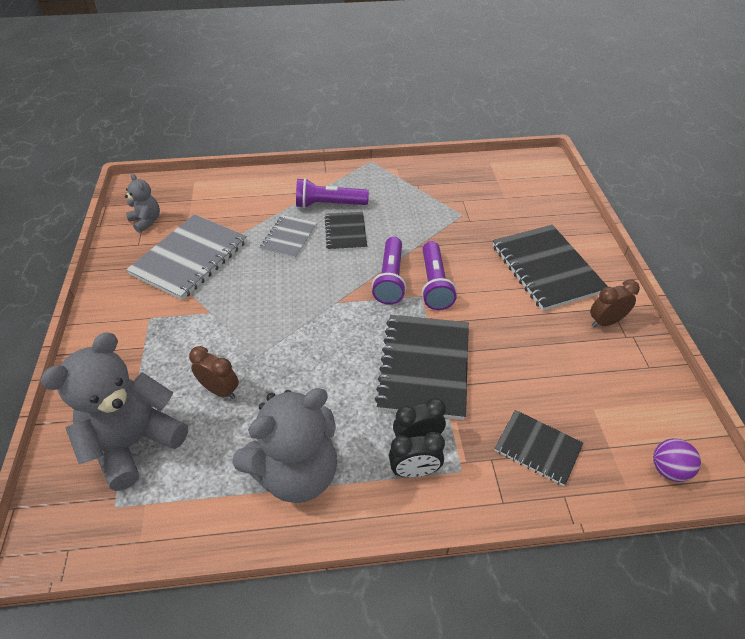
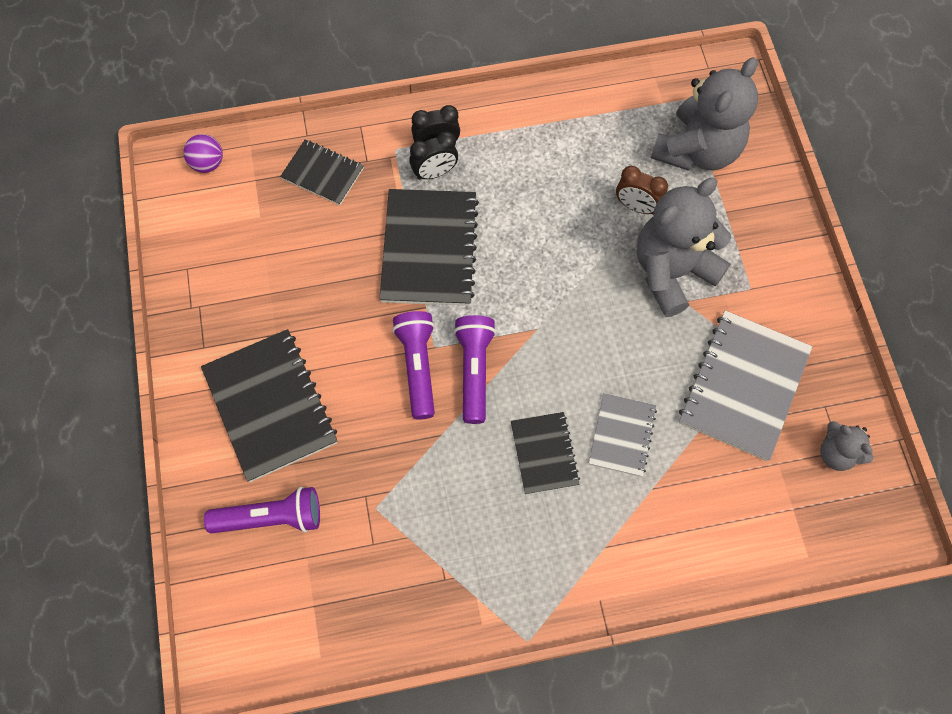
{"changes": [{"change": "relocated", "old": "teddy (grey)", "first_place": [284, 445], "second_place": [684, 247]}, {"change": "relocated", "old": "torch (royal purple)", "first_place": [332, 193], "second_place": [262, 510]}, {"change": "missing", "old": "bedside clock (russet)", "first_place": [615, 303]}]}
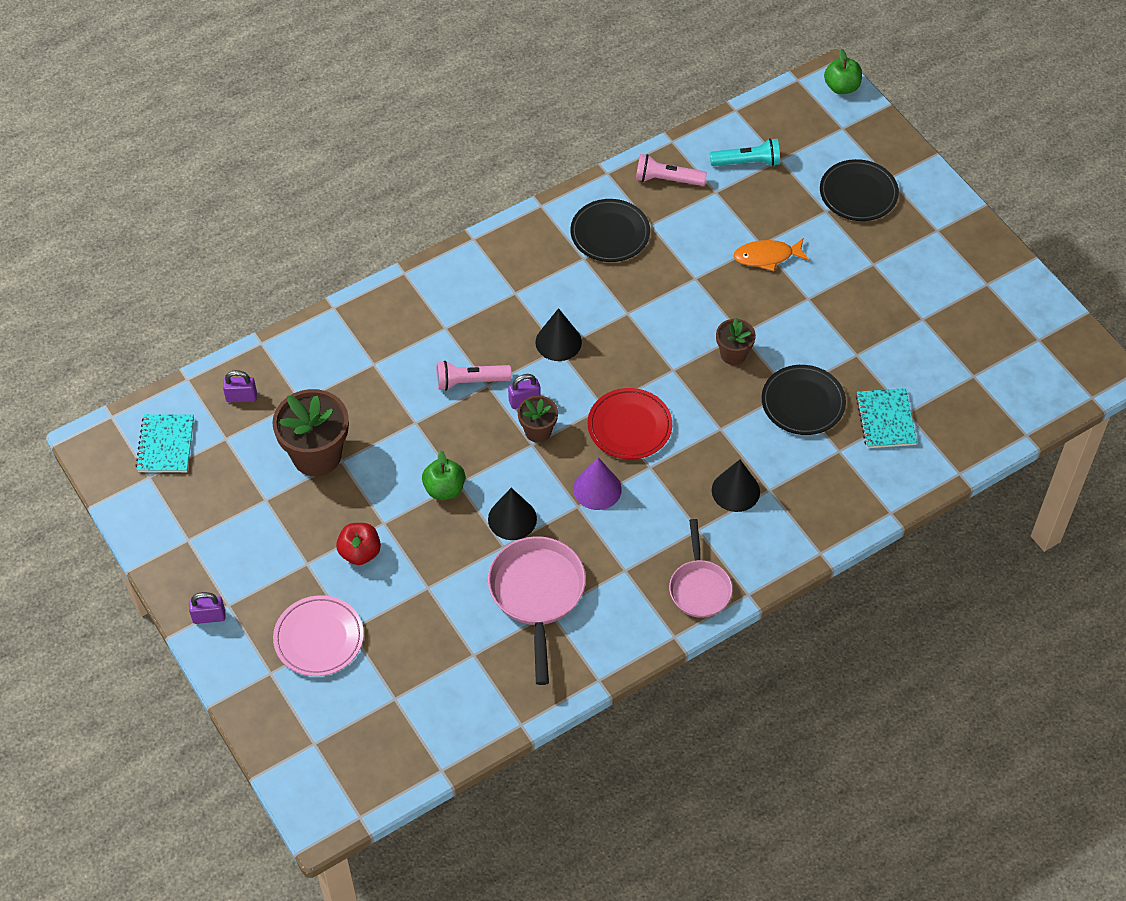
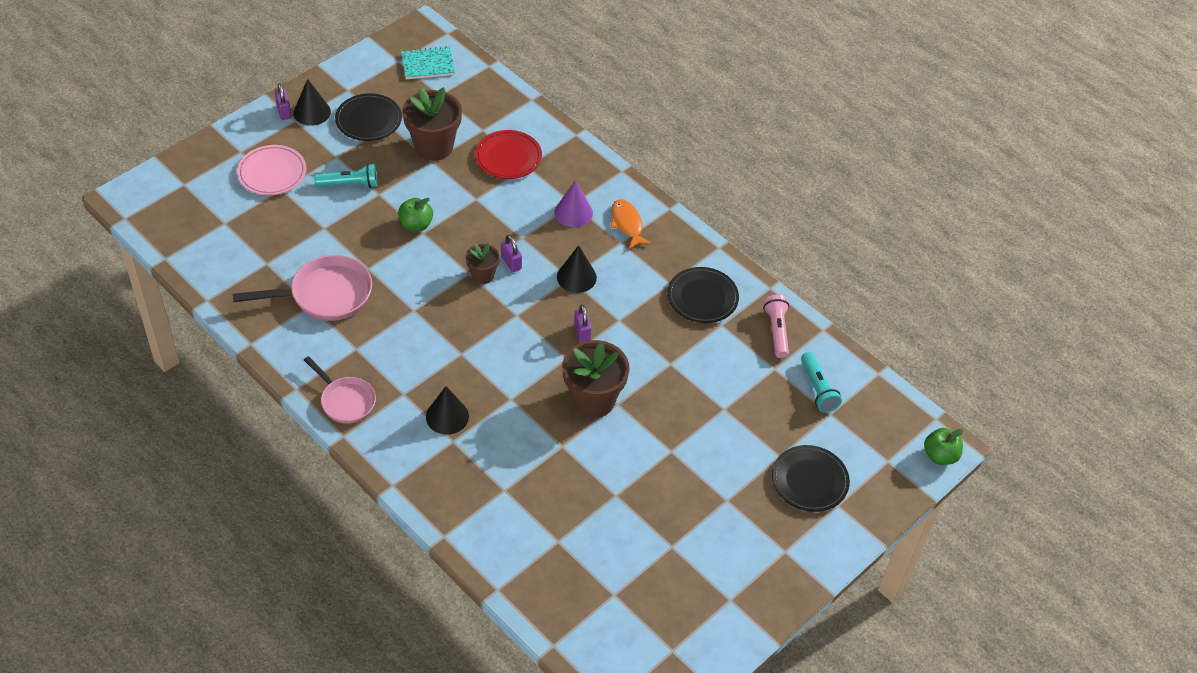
{"changes": [{"change": "relocated", "old": "lock (royal purple)", "first_place": [240, 386], "second_place": [583, 324]}, {"change": "exchanged", "old": "apple fruit (crimson)", "new": "torch (aqua)", "first_place": [358, 544], "second_place": [346, 176]}, {"change": "missing", "old": "torch (pink)", "first_place": [474, 376]}, {"change": "relocated", "old": "cone shape (black)", "first_place": [512, 514], "second_place": [312, 102]}, {"change": "relocated", "old": "cone shape (royal purple)", "first_place": [597, 483], "second_place": [573, 203]}, {"change": "relocated", "old": "dinner plate (crimson)", "first_place": [630, 423], "second_place": [508, 154]}, {"change": "spun", "old": "skillet (pink)", "first_place": [701, 568], "second_place": [340, 390], "degrees": -120}, {"change": "size", "old": "flower pot (russet)", "first_place": [736, 341], "second_place": [595, 379], "factor": 1.83}, {"change": "relocated", "old": "fish (orange)", "first_place": [771, 254], "second_place": [631, 224]}, {"change": "relocated", "old": "dinner plate (black)", "first_place": [804, 400], "second_place": [368, 117]}, {"change": "missing", "old": "notepad (aqua)", "first_place": [886, 418]}]}
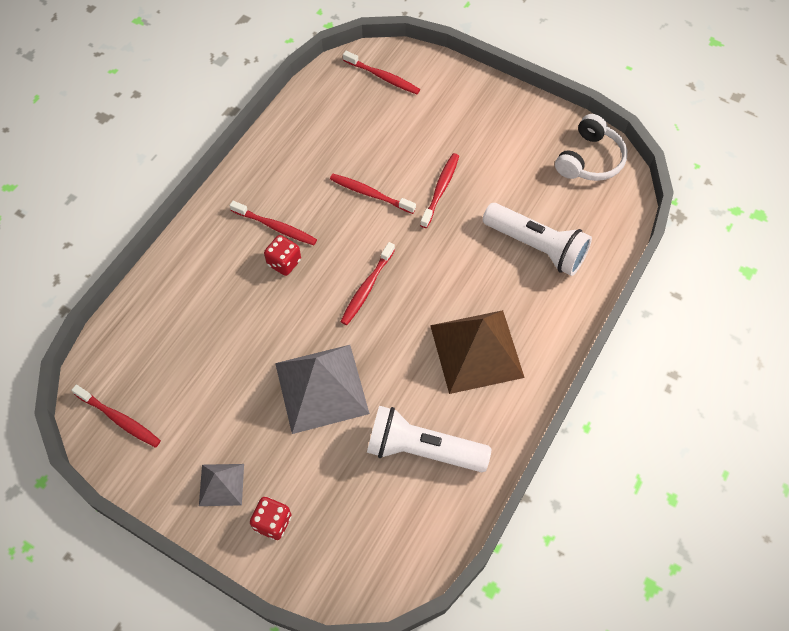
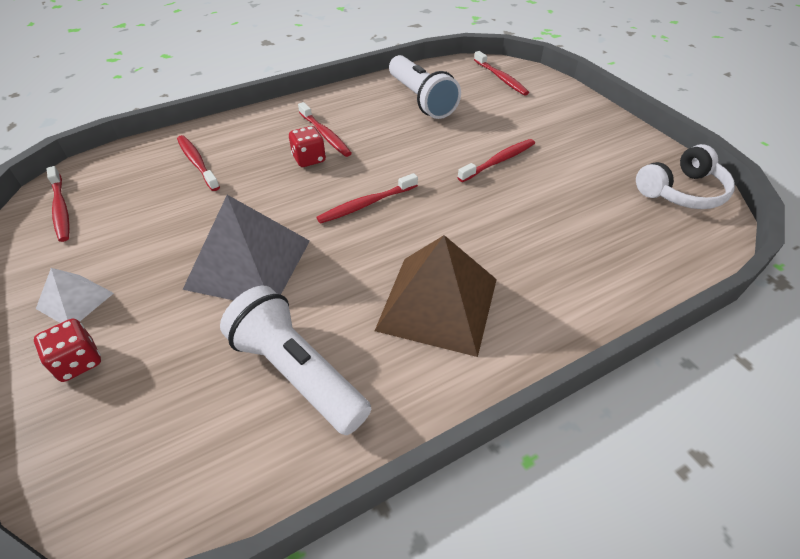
{"changes": [{"change": "colour", "old": "pyramid (grey)", "new": "pyramid (snow-white)", "first_place": [221, 485], "second_place": [75, 295]}, {"change": "relocated", "old": "toothbrush (crimson)", "first_place": [373, 194], "second_place": [198, 163]}, {"change": "relocated", "old": "torch (snow-white)", "first_place": [537, 239], "second_place": [425, 87]}]}
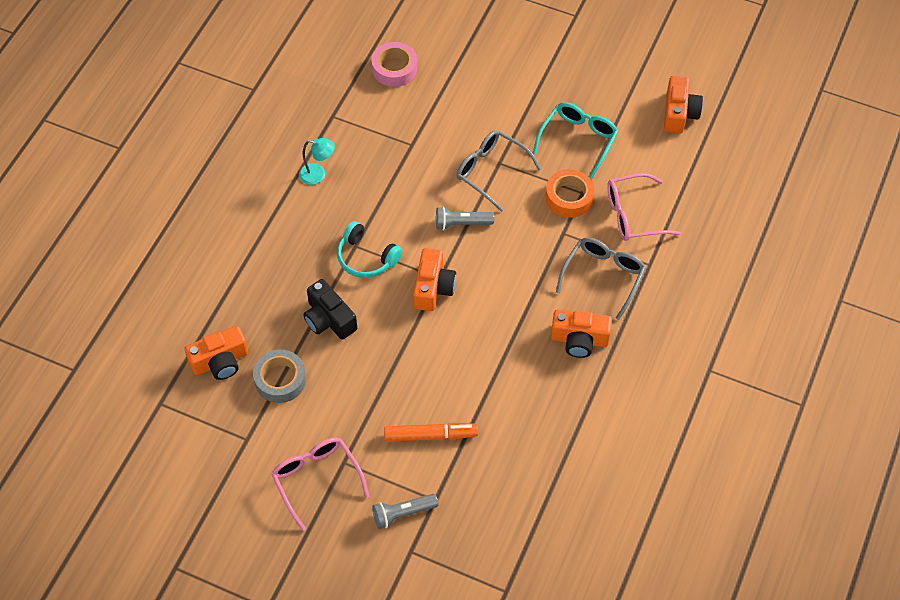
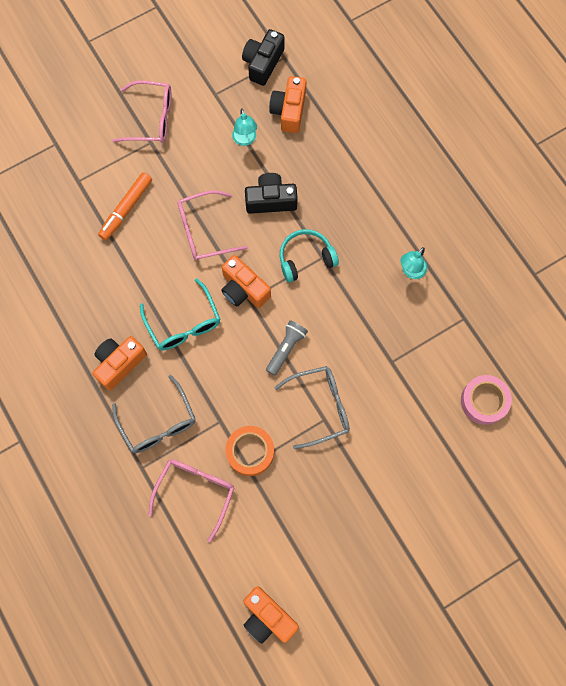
{"changes": [{"change": "exchanged", "old": "tape (grey)", "new": "reading lamp (aqua)", "first_place": [279, 376], "second_place": [244, 127]}, {"change": "missing", "old": "torch (grey)", "first_place": [405, 511]}, {"change": "relocated", "old": "spectacles (aqua)", "first_place": [575, 140], "second_place": [180, 314]}, {"change": "appeared", "new": "spectacles (pink)", "second_place": [212, 225]}, {"change": "appeared", "new": "photo camera (black)", "second_place": [263, 57]}]}
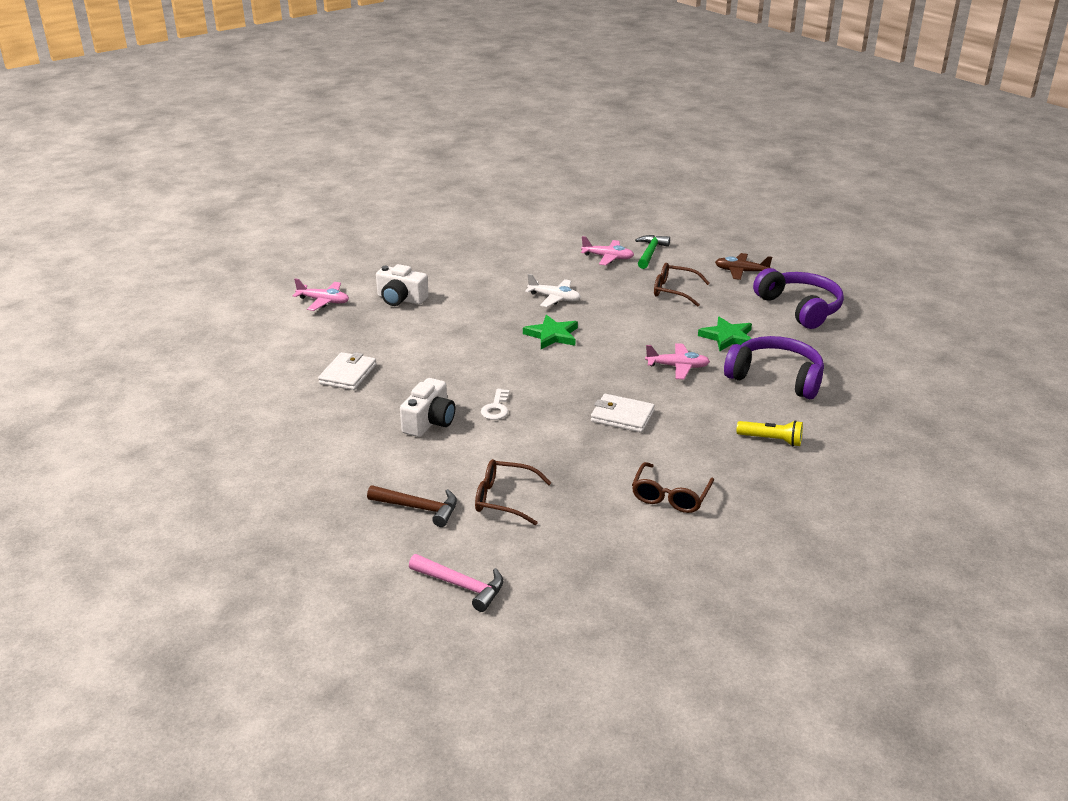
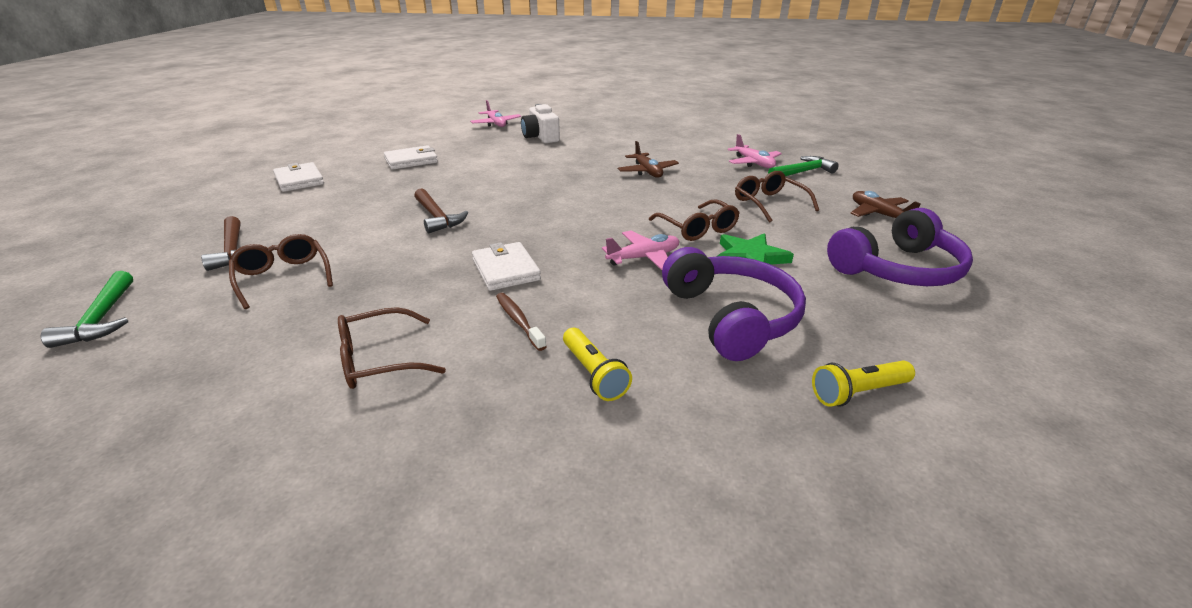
{"changes": [{"change": "missing", "old": "photo camera (snow-white)", "first_place": [427, 407]}, {"change": "colour", "old": "carpenter's hammer (pink)", "new": "carpenter's hammer (emerald)", "first_place": [456, 583], "second_place": [87, 309]}, {"change": "exchanged", "old": "key (snow-white)", "new": "carpenter's hammer (russet)", "first_place": [495, 404], "second_place": [441, 210]}, {"change": "missing", "old": "five-pointed star (emerald)", "first_place": [550, 332]}, {"change": "colour", "old": "toy plane (snow-white)", "new": "toy plane (russet)", "first_place": [553, 290], "second_place": [648, 159]}, {"change": "spun", "old": "toy plane (pink)", "first_place": [677, 361], "second_place": [640, 250], "degrees": -75}, {"change": "spun", "old": "headset (royal purple)", "first_place": [798, 298], "second_place": [900, 247], "degrees": 45}, {"change": "appeared", "new": "card wallet (snow-white)", "second_place": [298, 177]}, {"change": "appeared", "new": "toothbrush (russet)", "second_place": [521, 322]}, {"change": "appeared", "new": "spectacles (russet)", "second_place": [694, 220]}, {"change": "appeared", "new": "torch (bright yellow)", "second_place": [863, 384]}]}
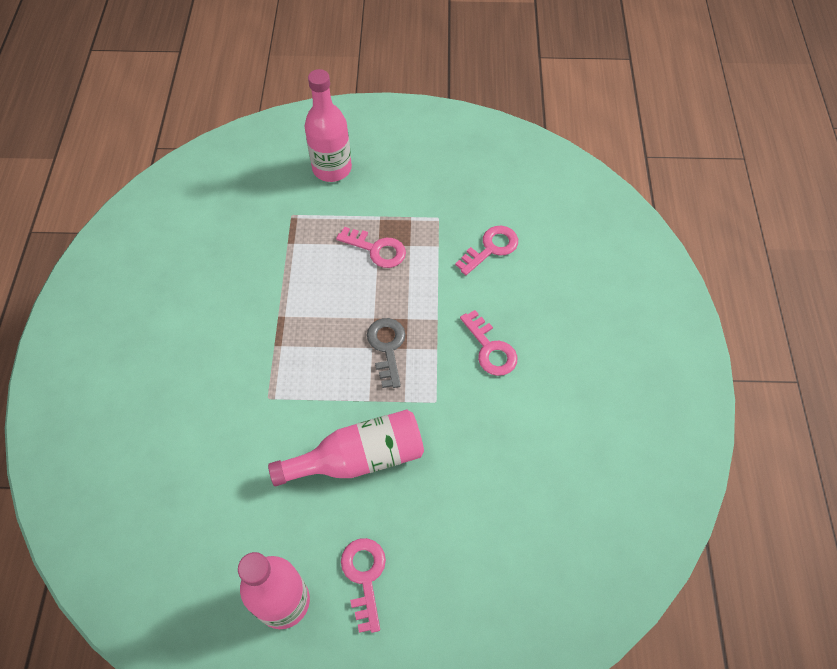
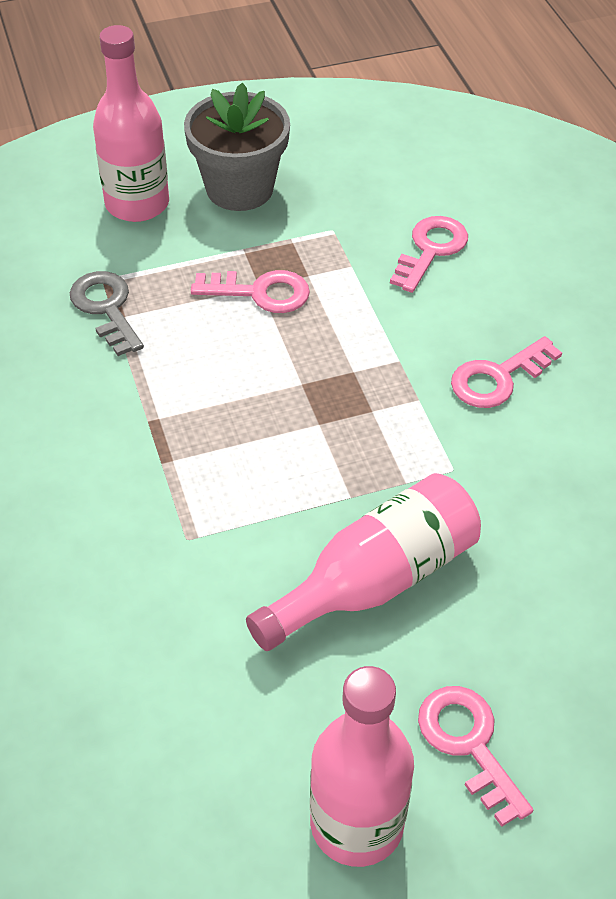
{"changes": [{"change": "relocated", "old": "key (grey)", "first_place": [386, 353], "second_place": [107, 313]}, {"change": "spun", "old": "key (pink)", "first_place": [488, 343], "second_place": [506, 372], "degrees": 105}, {"change": "appeared", "new": "flower pot (grey)", "second_place": [237, 147]}]}
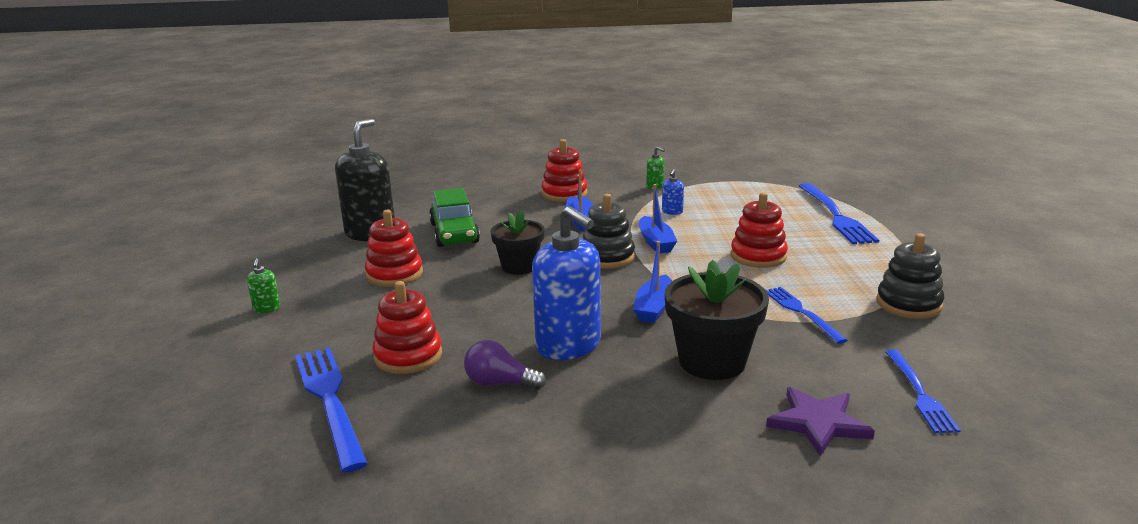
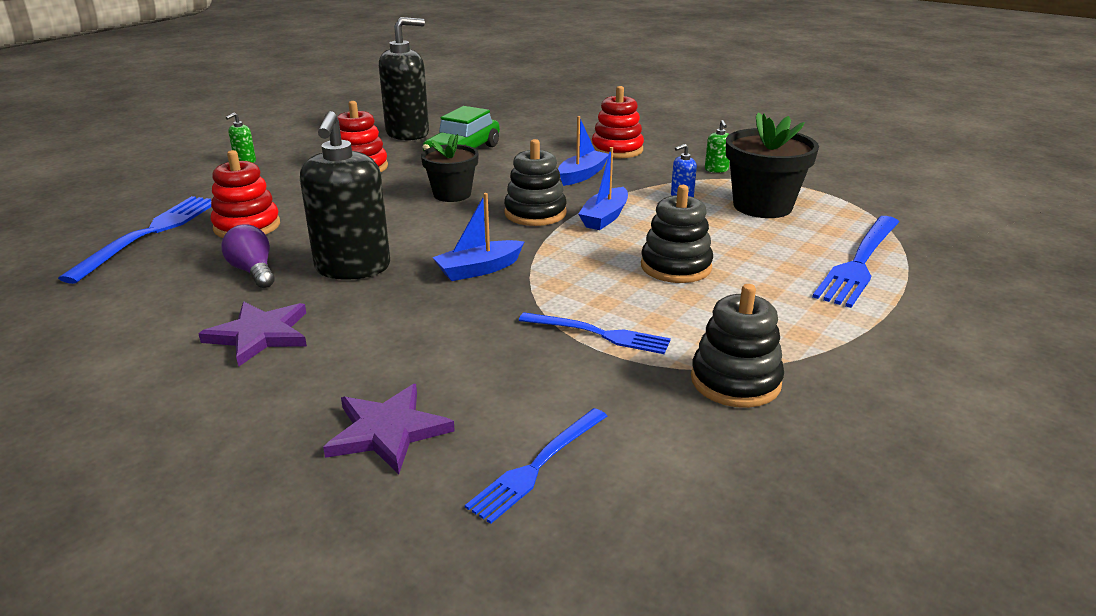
{"changes": [{"change": "colour", "old": "soap pump (royal blue)", "new": "soap pump (black)", "first_place": [566, 283], "second_place": [345, 195]}, {"change": "relocated", "old": "flower pot (black)", "first_place": [717, 320], "second_place": [772, 165]}, {"change": "colour", "old": "stacking toy (crimson)", "new": "stacking toy (black)", "first_place": [759, 230], "second_place": [677, 234]}, {"change": "spun", "old": "table fork (royal blue)", "first_place": [807, 315], "second_place": [595, 333], "degrees": 90}, {"change": "appeared", "new": "five-pointed star (royal purple)", "second_place": [252, 334]}]}
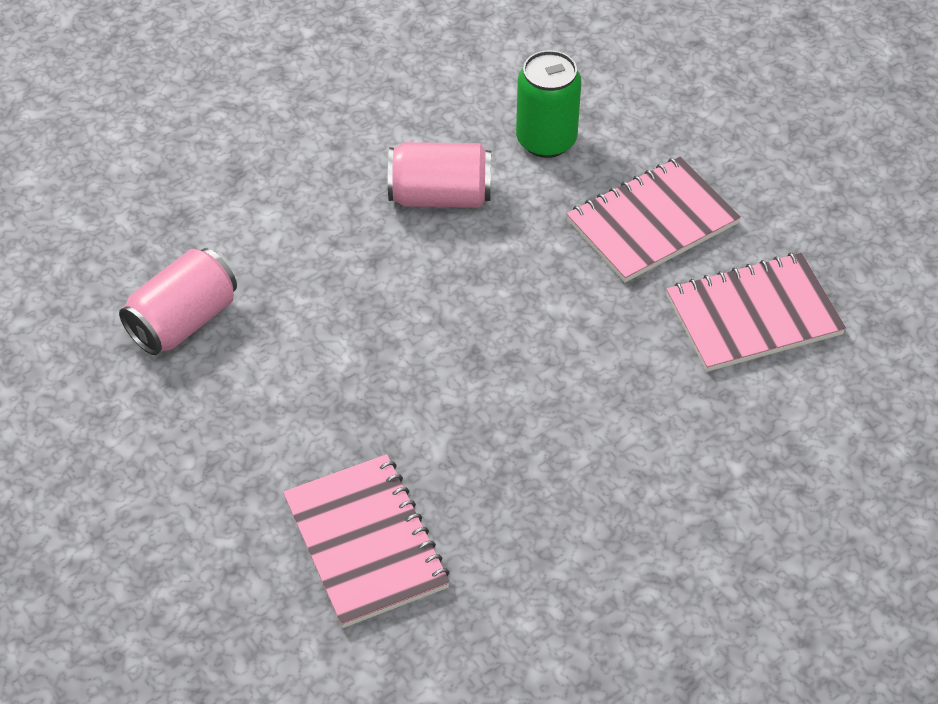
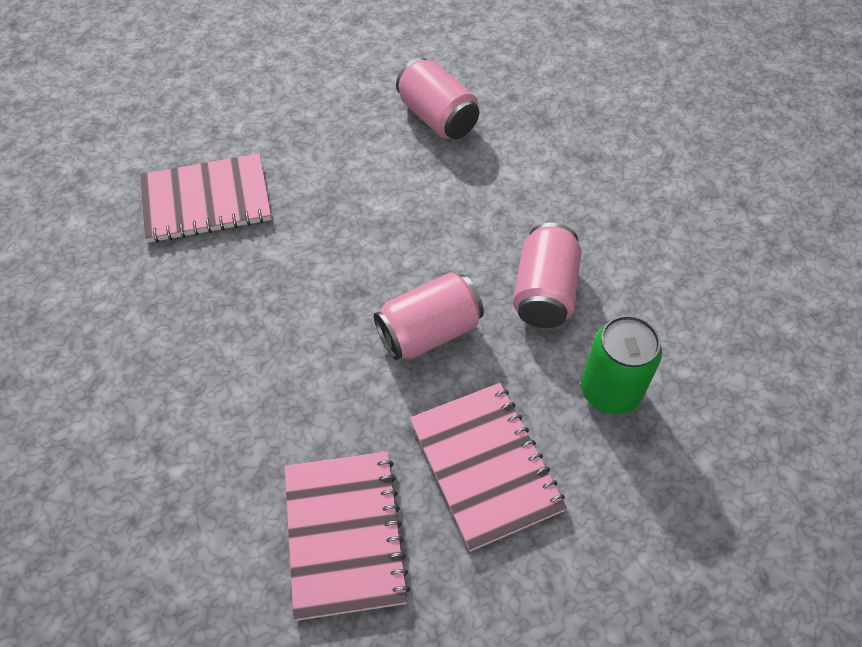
{"changes": [{"change": "appeared", "new": "can (pink)", "second_place": [429, 316]}]}
